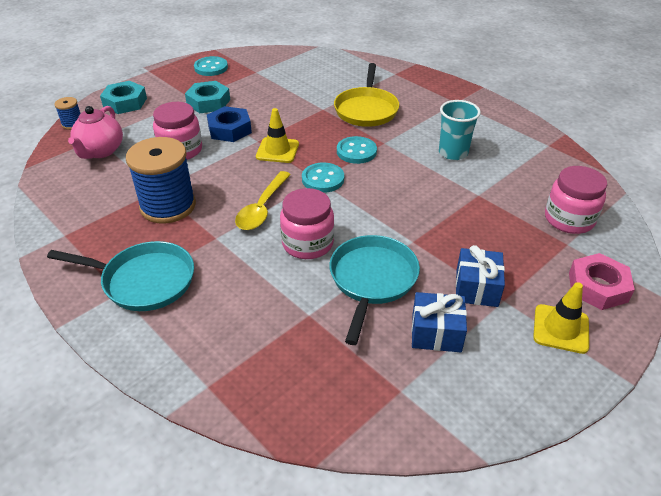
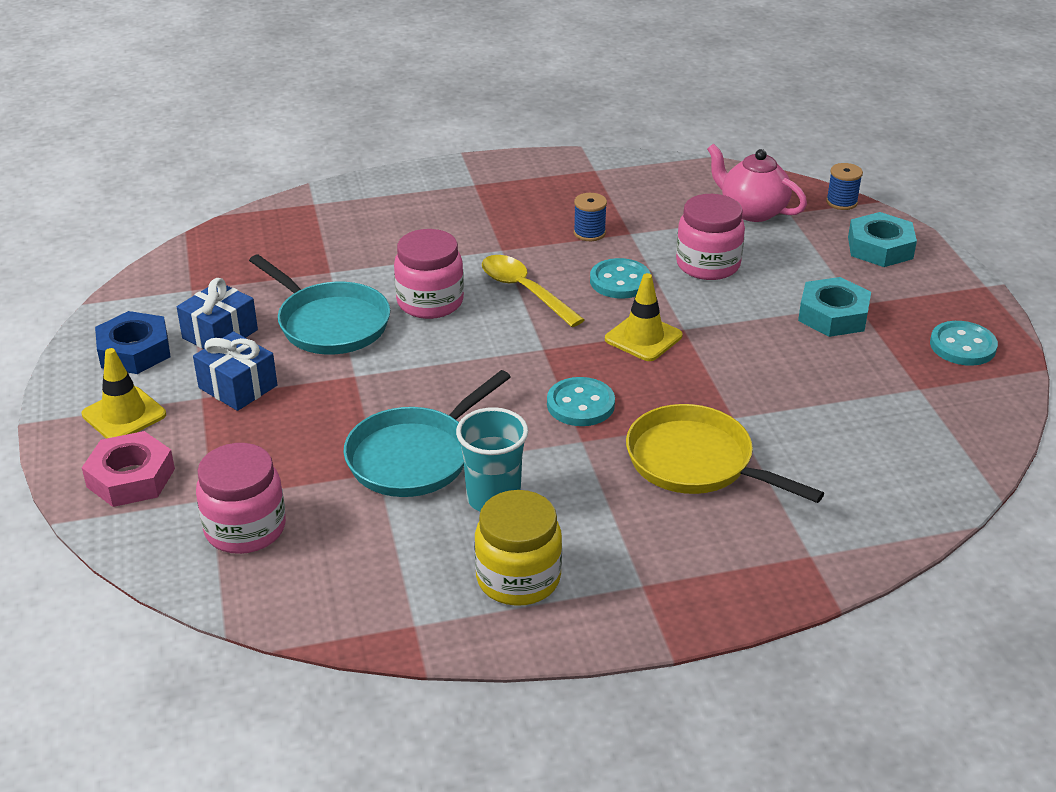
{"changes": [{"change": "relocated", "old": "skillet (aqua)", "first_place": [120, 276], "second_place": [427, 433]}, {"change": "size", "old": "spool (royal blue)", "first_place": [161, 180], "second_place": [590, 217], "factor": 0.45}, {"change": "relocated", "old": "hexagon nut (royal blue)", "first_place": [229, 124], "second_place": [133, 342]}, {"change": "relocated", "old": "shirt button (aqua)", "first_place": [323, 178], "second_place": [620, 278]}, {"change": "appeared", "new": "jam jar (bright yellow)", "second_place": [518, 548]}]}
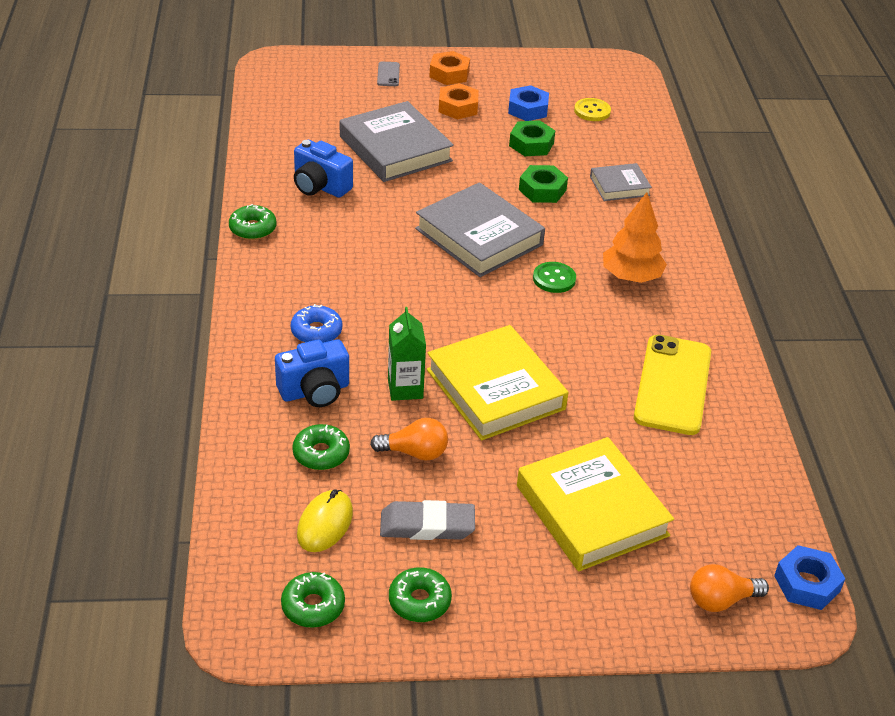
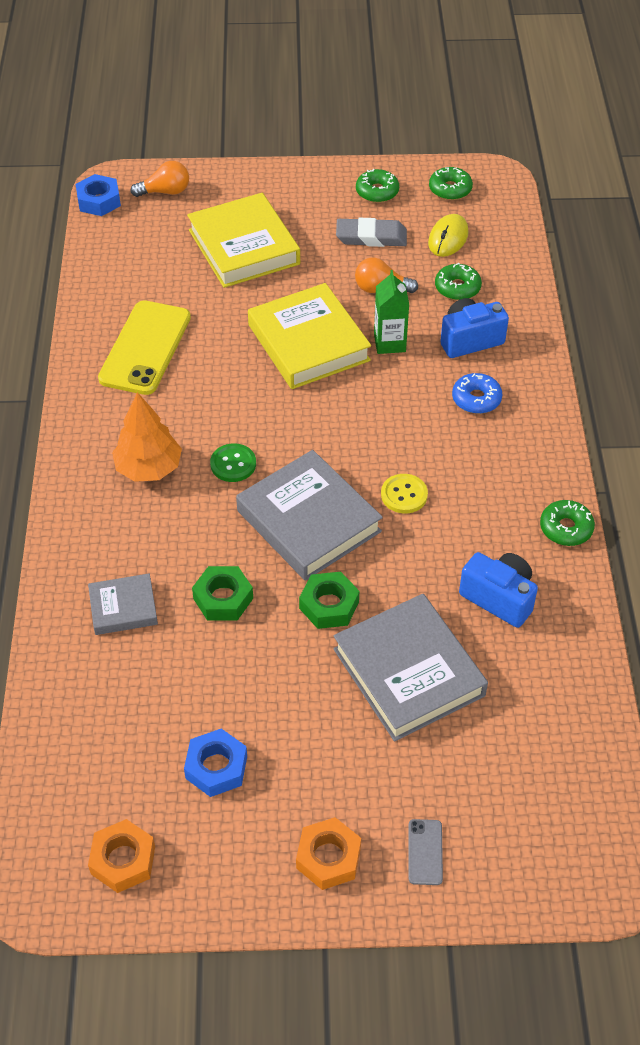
{"changes": [{"change": "relocated", "old": "hexagon nut (orange)", "first_place": [459, 101], "second_place": [121, 856]}, {"change": "relocated", "old": "hexagon nut (emerald)", "first_place": [532, 138], "second_place": [329, 600]}, {"change": "relocated", "old": "shirt button (bright yellow)", "first_place": [592, 109], "second_place": [404, 493]}]}
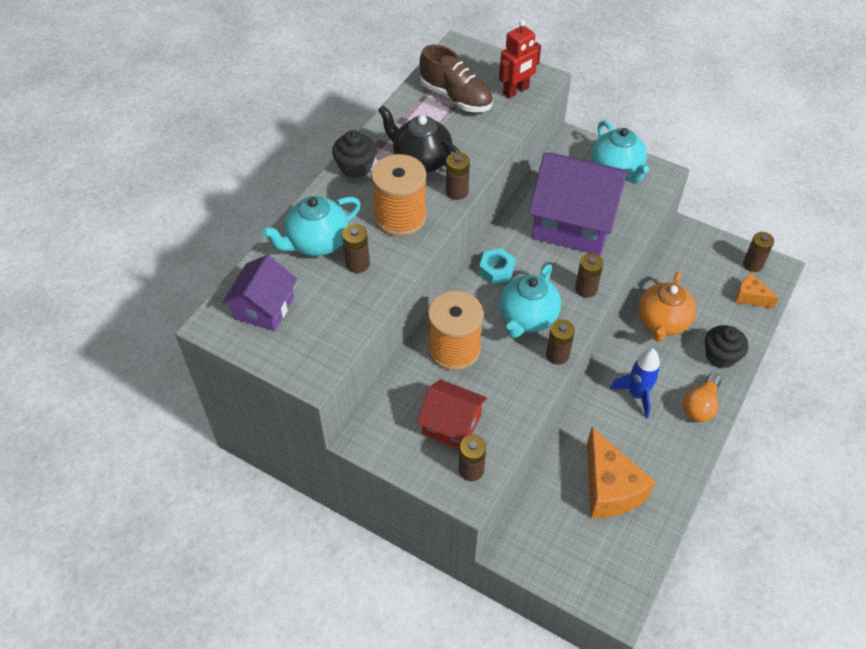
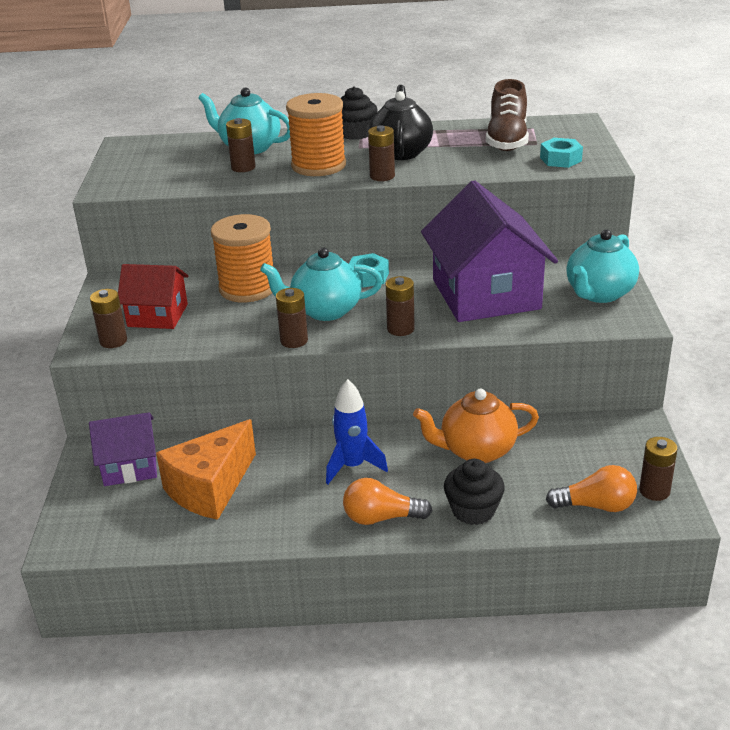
{"changes": [{"change": "relocated", "old": "cottage (royal purple)", "first_place": [259, 293], "second_place": [123, 449]}, {"change": "spun", "old": "cottage (crimson)", "first_place": [452, 414], "second_place": [153, 296], "degrees": -75}, {"change": "exchanged", "old": "toy robot (crimson)", "new": "hexagon nut (aqua)", "first_place": [520, 59], "second_place": [561, 153]}, {"change": "exchanged", "old": "cheese wedge (orange)", "new": "bulb (orange)", "first_place": [757, 290], "second_place": [591, 488]}]}
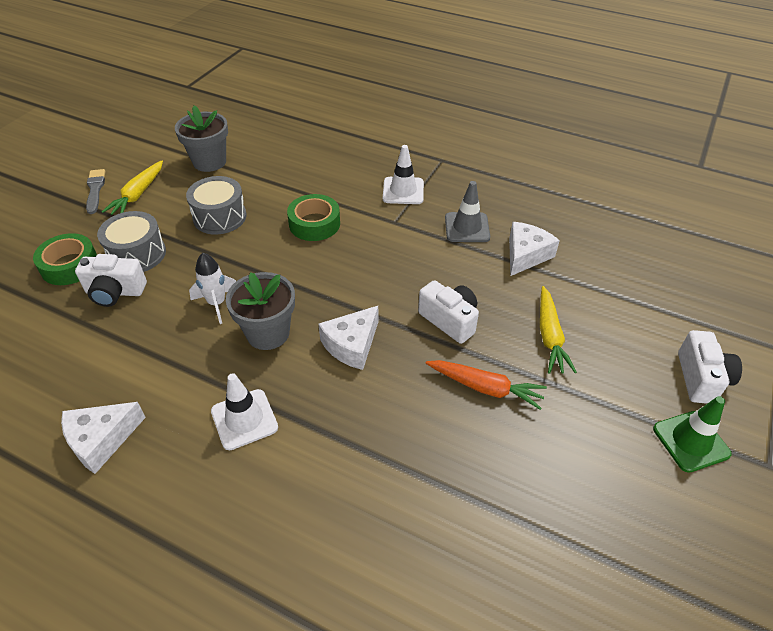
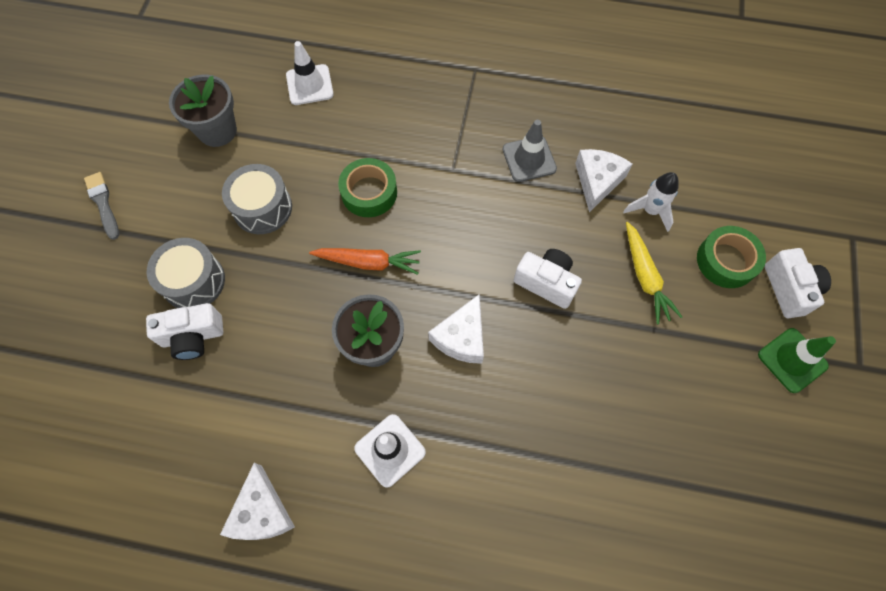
{"changes": [{"change": "relocated", "old": "tape (emerald)", "first_place": [65, 259], "second_place": [731, 257]}, {"change": "spun", "old": "cheese wedge (snow-white)", "first_place": [103, 438], "second_place": [257, 501], "degrees": -45}, {"change": "missing", "old": "root vegetable (bright yellow)", "first_place": [132, 187]}, {"change": "relocated", "old": "toy rocket (snow-white)", "first_place": [212, 288], "second_place": [651, 202]}, {"change": "relocated", "old": "safety cone (snow-white)", "first_place": [403, 174], "second_place": [310, 73]}, {"change": "relocated", "old": "root vegetable (orange)", "first_place": [486, 385], "second_place": [365, 261]}]}
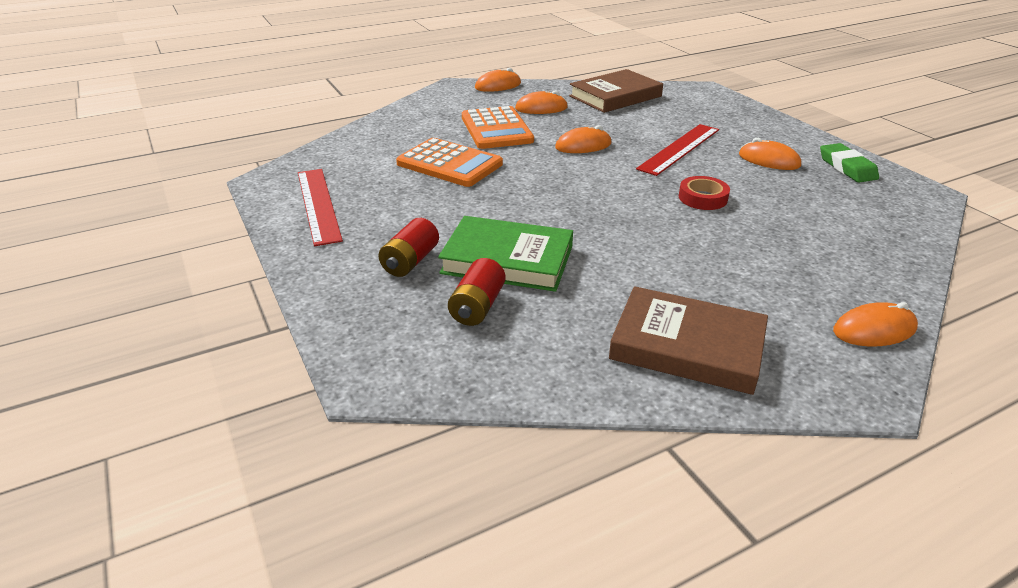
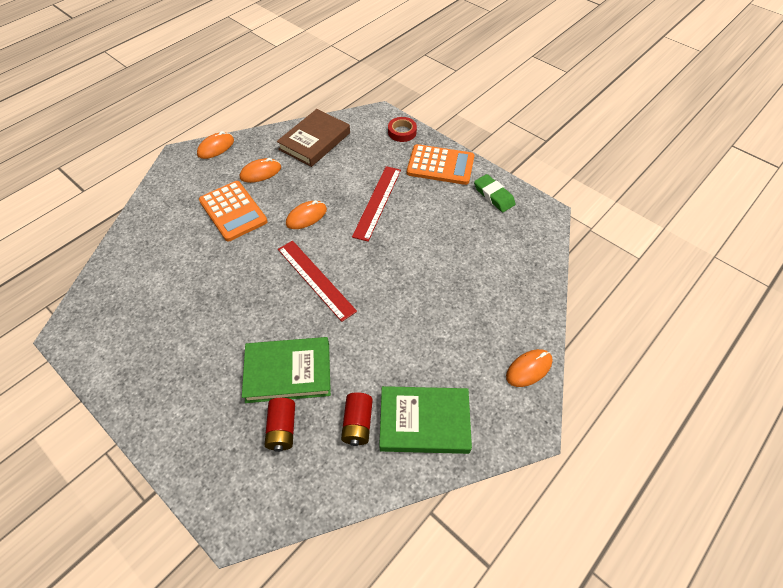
{"changes": [{"change": "relocated", "old": "straightedge (crimson)", "first_place": [320, 207], "second_place": [317, 281]}, {"change": "relocated", "old": "battery (crimson)", "first_place": [408, 247], "second_place": [357, 419]}, {"change": "relocated", "old": "calculator (orange)", "first_place": [449, 162], "second_place": [441, 164]}, {"change": "colour", "old": "hardback (russet)", "new": "hardback (emerald)", "first_place": [688, 340], "second_place": [425, 420]}, {"change": "relocated", "old": "tape (crimson)", "first_place": [704, 193], "second_place": [402, 129]}, {"change": "missing", "old": "mouse (orange)", "first_place": [770, 154]}]}
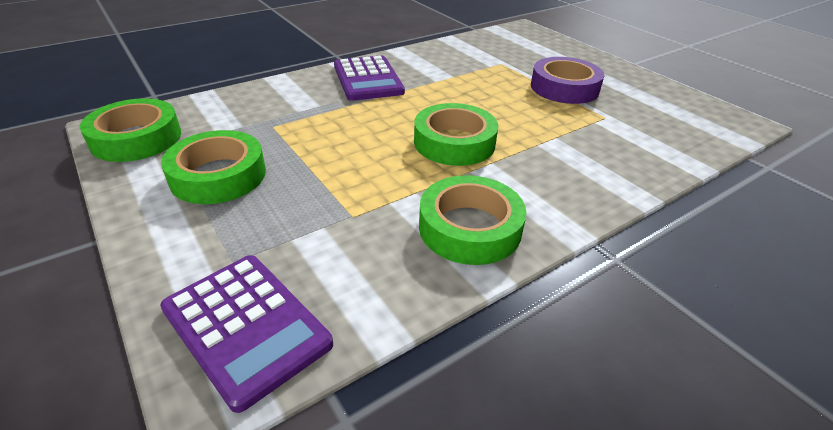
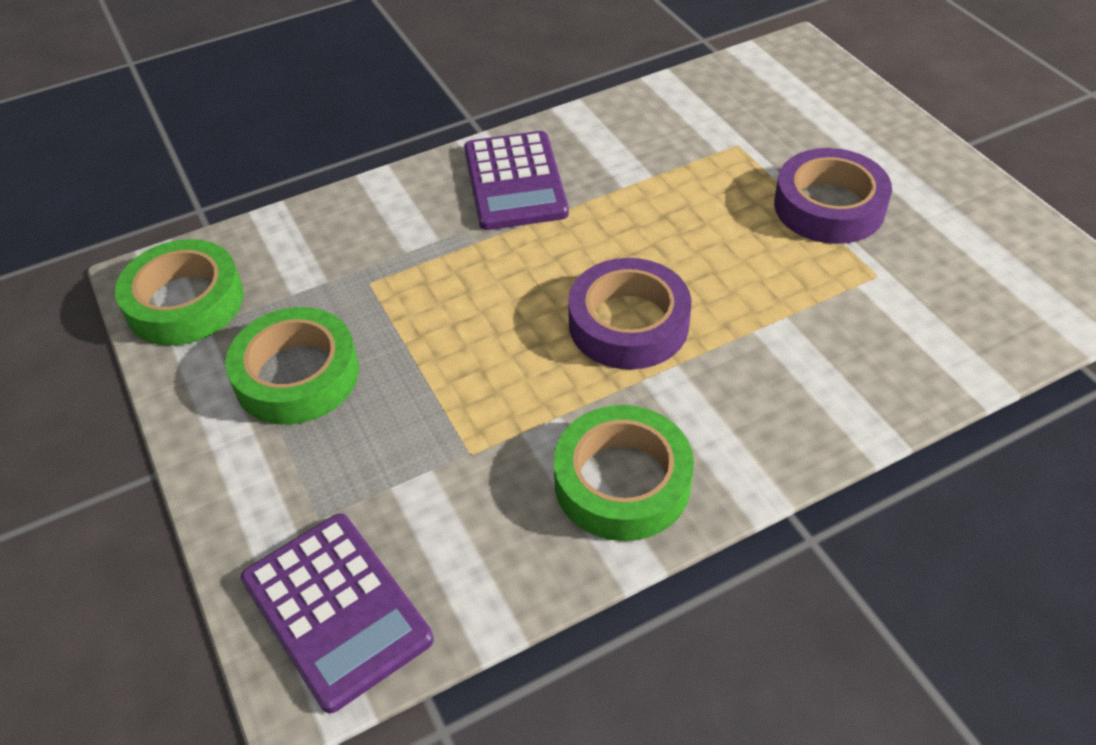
{"changes": [{"change": "colour", "old": "tape (emerald)", "new": "tape (royal purple)", "first_place": [456, 134], "second_place": [629, 313]}]}
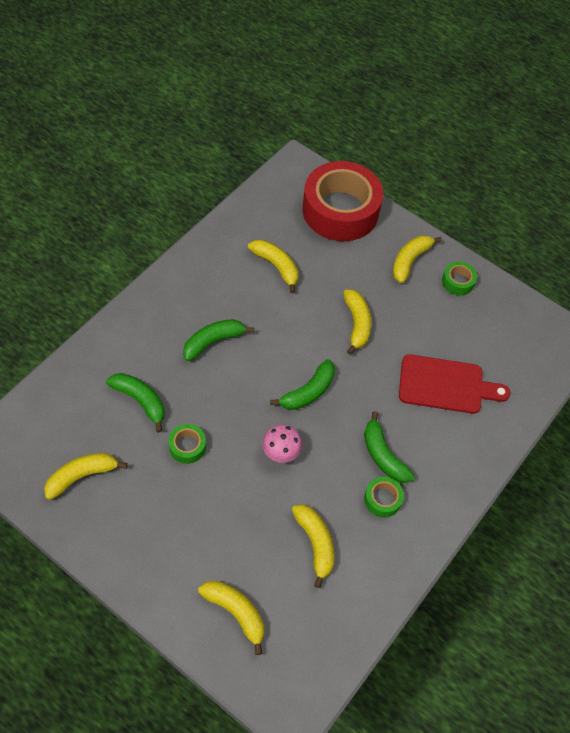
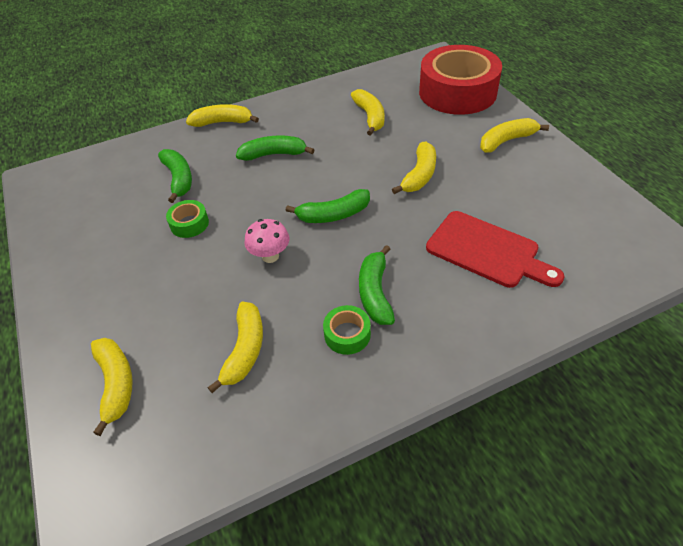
{"changes": [{"change": "relocated", "old": "banana (bright yellow)", "first_place": [85, 476], "second_place": [222, 115]}, {"change": "missing", "old": "tape (emerald)", "first_place": [459, 278]}]}
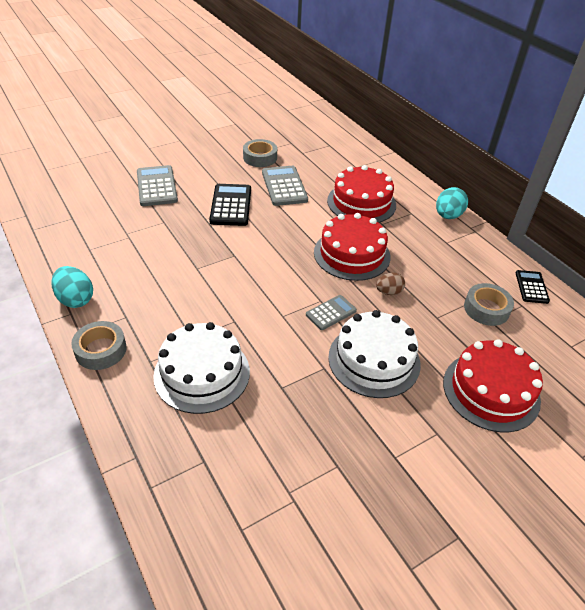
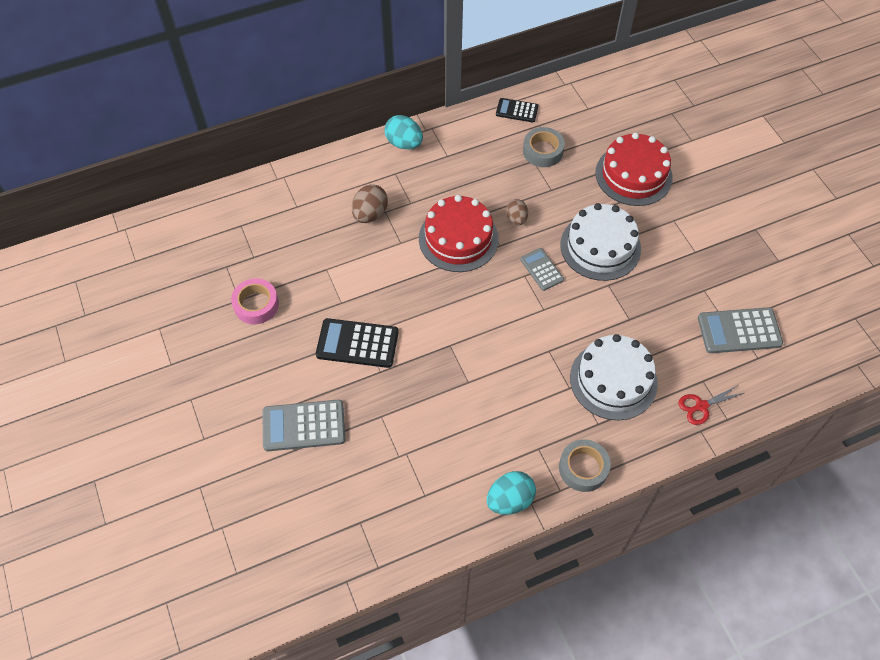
{"changes": [{"change": "colour", "old": "tape (grey)", "new": "tape (pink)", "first_place": [260, 153], "second_place": [255, 301]}, {"change": "relocated", "old": "calculator (grey)", "first_place": [285, 186], "second_place": [740, 330]}, {"change": "exchanged", "old": "gateau (crimson)", "new": "egg (russet)", "first_place": [361, 194], "second_place": [370, 203]}, {"change": "appeared", "new": "shears (crimson)", "second_place": [711, 405]}]}
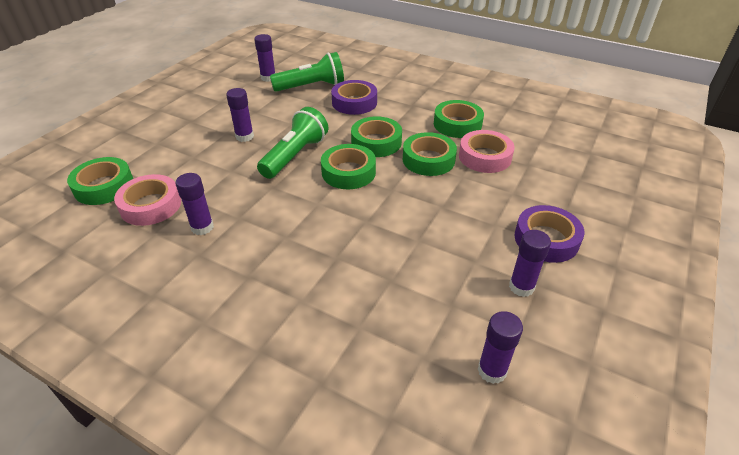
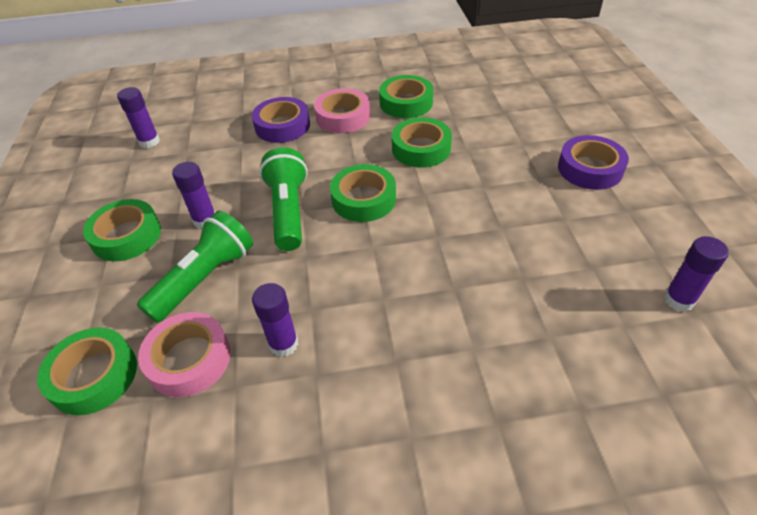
{"changes": [{"change": "relocated", "old": "torch (emerald)", "first_place": [307, 72], "second_place": [195, 267]}, {"change": "relocated", "old": "tape (emerald)", "first_place": [376, 136], "second_place": [122, 230]}, {"change": "relocated", "old": "tape (pink)", "first_place": [487, 151], "second_place": [342, 110]}, {"change": "missing", "old": "stick of glue (royal purple)", "first_place": [530, 263]}]}
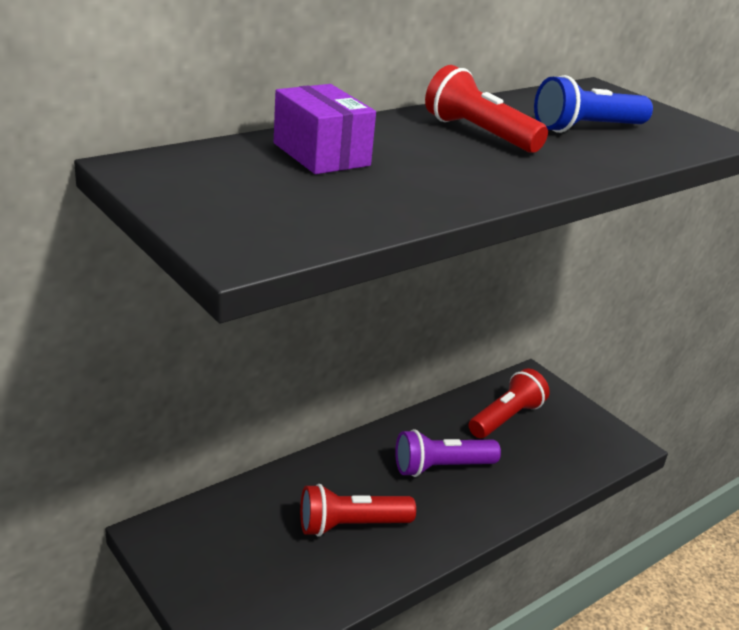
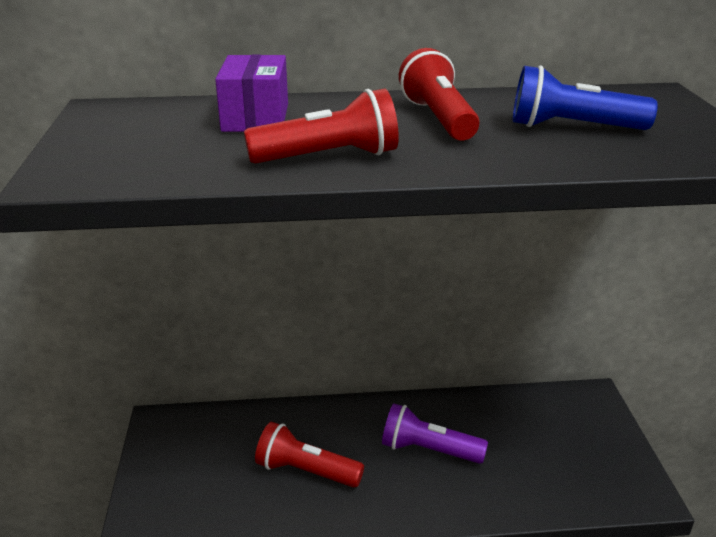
{"changes": [{"change": "relocated", "old": "torch (crimson)", "first_place": [509, 403], "second_place": [321, 126]}]}
